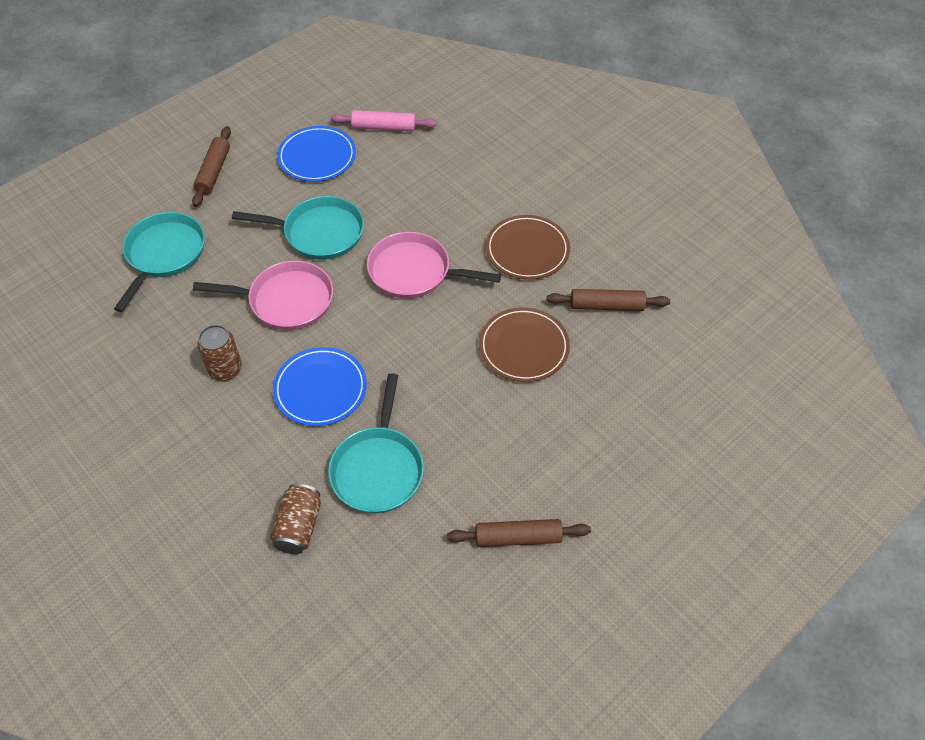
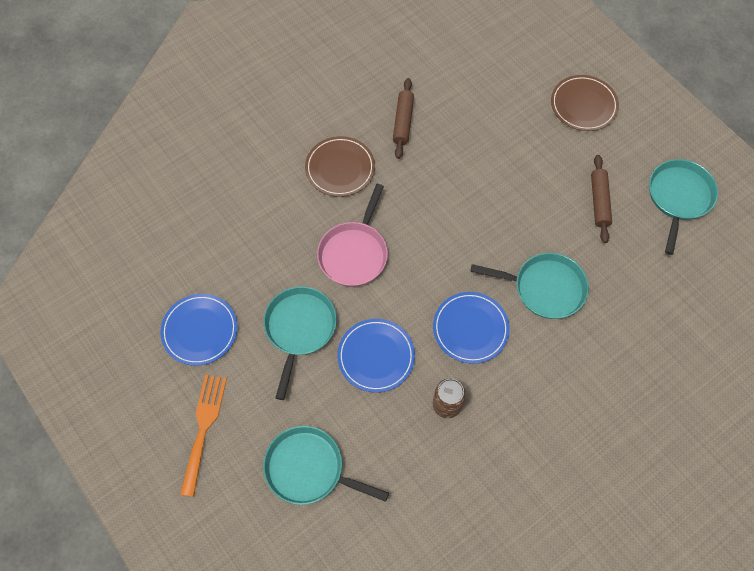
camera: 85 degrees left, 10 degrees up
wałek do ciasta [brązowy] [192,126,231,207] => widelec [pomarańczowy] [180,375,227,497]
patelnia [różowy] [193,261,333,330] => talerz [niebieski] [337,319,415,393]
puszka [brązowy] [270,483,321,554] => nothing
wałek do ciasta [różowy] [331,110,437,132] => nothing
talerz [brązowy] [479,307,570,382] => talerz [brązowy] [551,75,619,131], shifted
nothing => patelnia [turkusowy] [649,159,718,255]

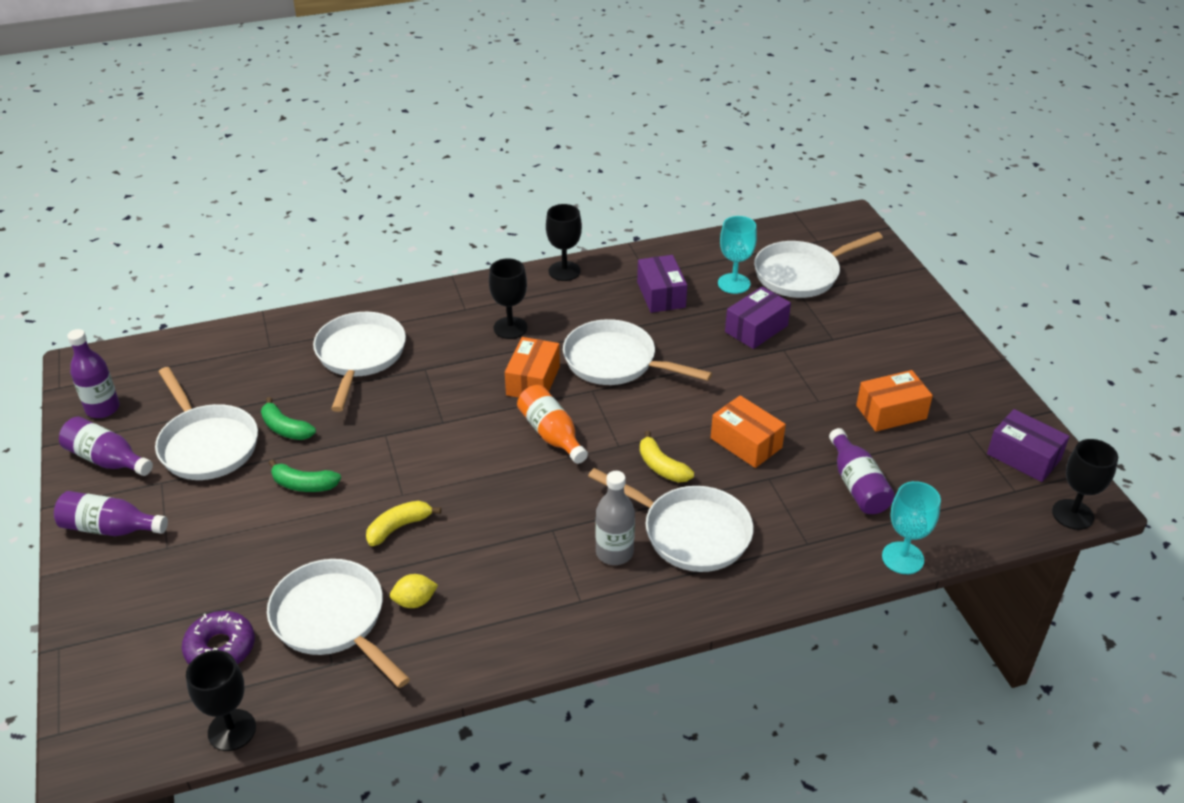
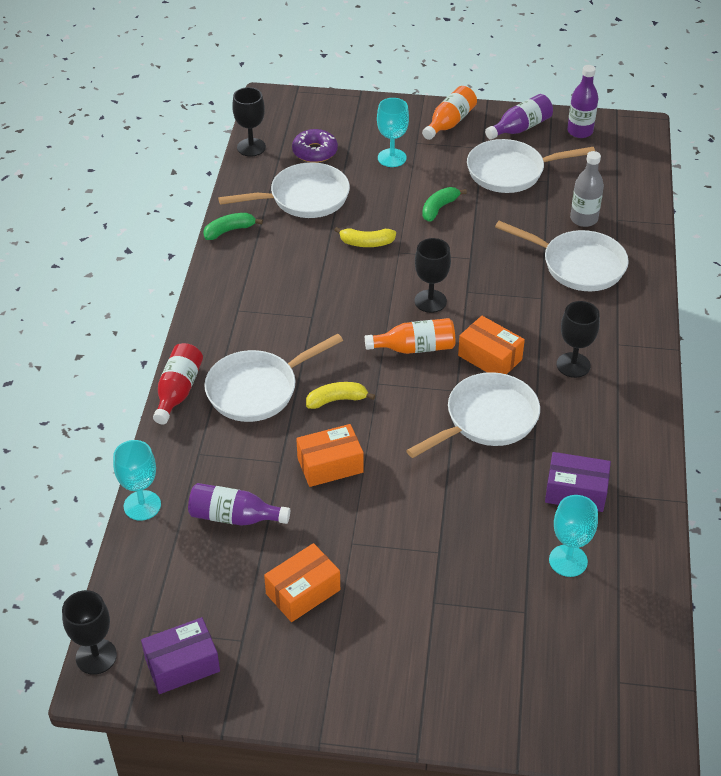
camera: 115 degrees right, 5 degrees up
butelka [fioletowy] [54,491,168,536] => butelka [pomarańczowy] [422,86,477,140]
banan [zielony] [261,397,316,440] => banan [zielony] [203,213,263,240], shifted
banan [żółty] [366,501,441,546] => banan [żółty] [334,227,396,247], 105 degrees clockwise
cytryna [żółty] [390,574,438,608] => nothing
kielich [czarny] [546,204,582,281] => kielich [czarny] [415,238,451,313], shifted
butelka [szary] [595,471,635,565] => butelka [szary] [570,151,604,227], shifted
pudełko [fioletowy] [725,286,791,349] => nothing
patelnia [biały] [754,232,883,298] => nothing
pudełko [pomarańczowy] [856,370,933,431] => pudełko [pomarańczowy] [264,543,340,622], 45 degrees clockwise
nothing => butelka [czerwony] [153,343,203,424]
nothing => kielich [turkusowy] [377,98,409,167]

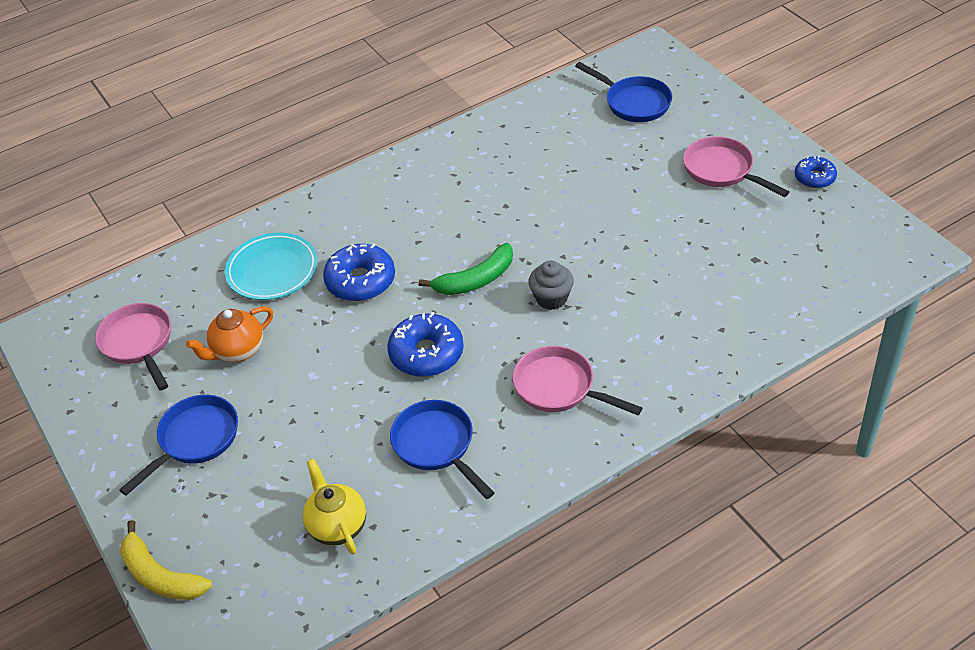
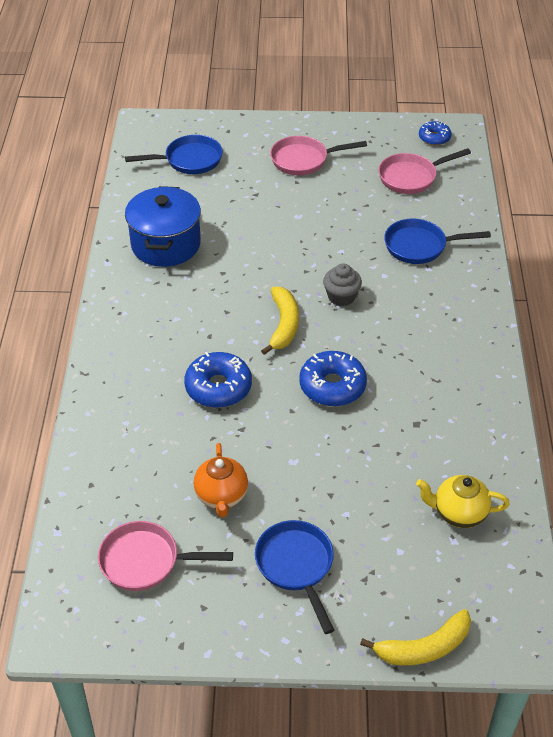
camera: 60 degrees left, 0 degrees up
talerz [turkusowy] [225,233,318,300] => nothing
patelnia [niebieski] [390,400,494,499] => patelnia [niebieski] [384,218,491,264], shifted
banan [zielony] [419,243,513,295] => banan [żółty] [261,287,299,355]
patelnia [różowy] [513,346,642,415] => patelnia [różowy] [378,148,471,194], shifted
donut [niebieski] [795,155,837,188] => donut [niebieski] [419,121,452,146], shifted
nothing => garnek [niebieski] [125,186,201,267]

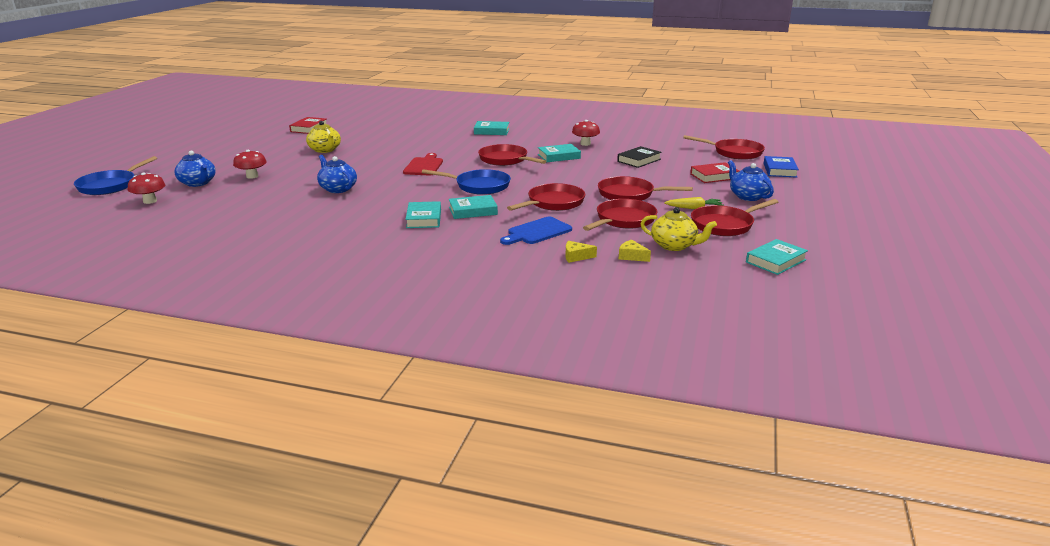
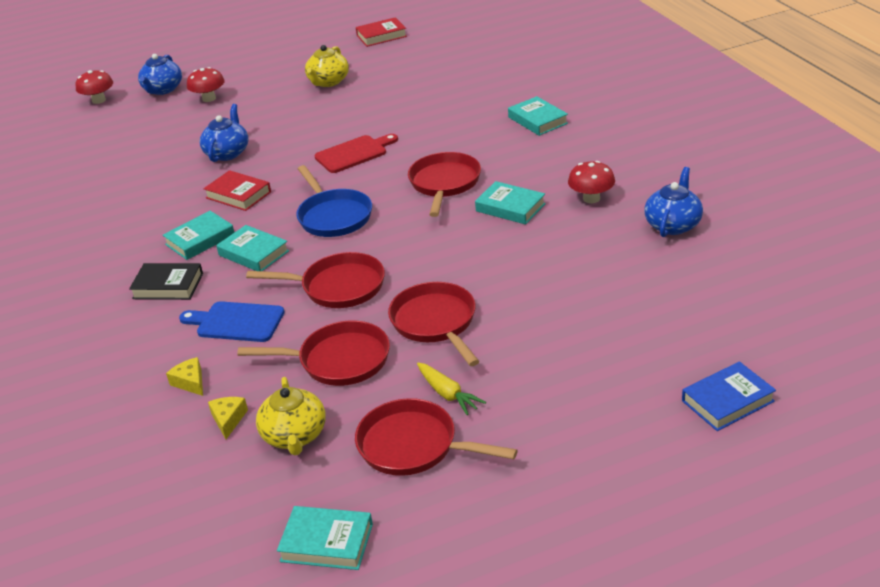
camera: 55 degrees right, 10 degrees up
patelnia [niebieski] [74,156,157,195] => nothing
książka [czarny] [617,146,662,168] => książka [czarny] [129,263,203,300], shifted
patelnia [czerwony] [683,135,765,160] => nothing
książka [czerwony] [690,162,739,183] => książka [czerwony] [203,170,271,211], shifted
imbryk [niebieski] [728,160,774,201] => imbryk [niebieski] [644,167,703,237], shifted

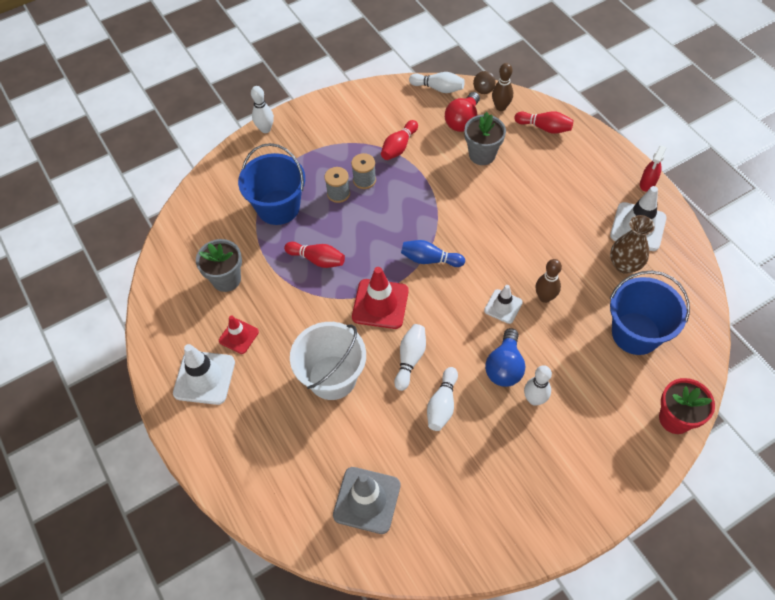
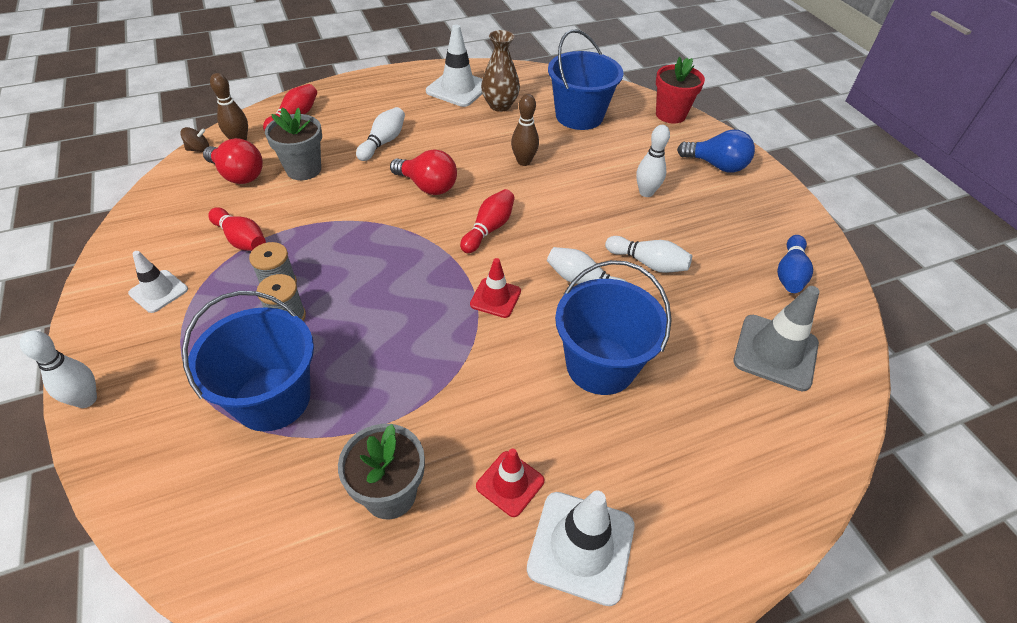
camera: 85 degrees left, 10 degrees down
kręgiel [czerwony] [284,242,345,268] => kręgiel [czerwony] [460,189,515,253], shifted
wiadro [biały] [290,322,366,400] => wiadro [niebieski] [555,260,672,395]
pachołek [czerwony] [352,267,409,329] => pachołek [czerwony] [470,258,521,318], x0.60
kręgiel [niebieski] [401,240,465,267] => kręgiel [niebieski] [777,235,813,293], shifted
kręgiel [biały] [409,72,465,93] => kręgiel [biały] [356,107,405,161], shifted
bączek [brązowy] [473,71,496,94] => bączek [brązowy] [180,127,209,152], 45 degrees counterclockwise
pachołek [biały] [484,285,523,324] => pachołek [biały] [128,251,188,313], shifted
żarówka [niebieski] [485,328,525,387] => żarówka [niebieski] [677,129,755,172], shifted
spryskiwacz [czerwony] [640,145,667,192] => nothing
nothing => żarówka [czerwony] [390,149,457,195]

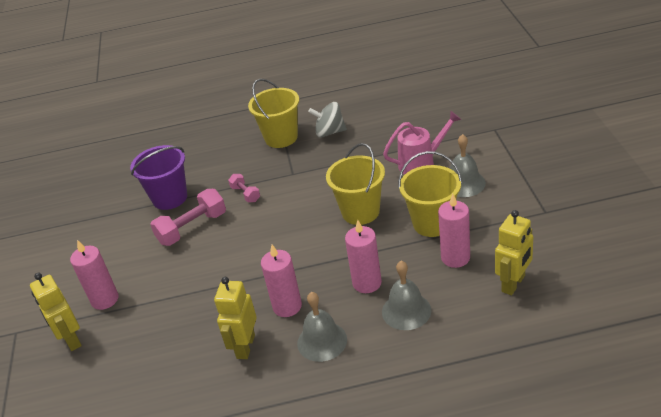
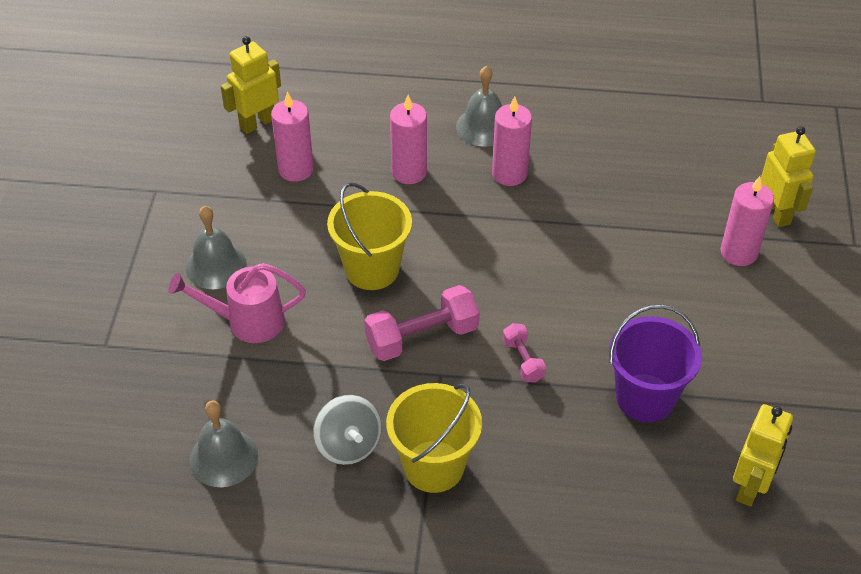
camera: 170 degrees left, 10 degrees up
hantel [różowy] [150,189,226,246] => hantel [różowy] [364,285,480,361], shifted
robot [żółty] [214,277,257,359] => robot [żółty] [733,404,793,507], shifted
bączek [szary] [308,102,347,138] => bączek [szary] [313,395,382,465], 45 degrees clockwise
dzwonek [szary] [382,261,431,330] => dzwonek [szary] [190,401,258,487], shifted
wiadro [żółty] [398,151,462,237] => nothing

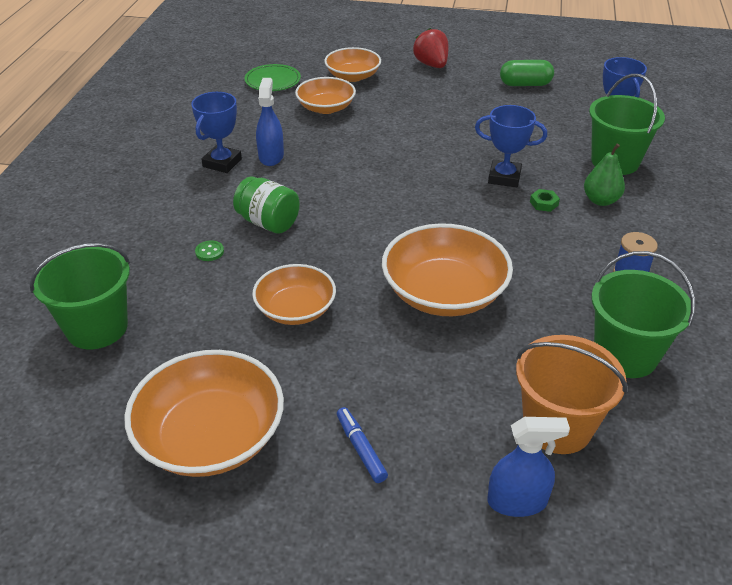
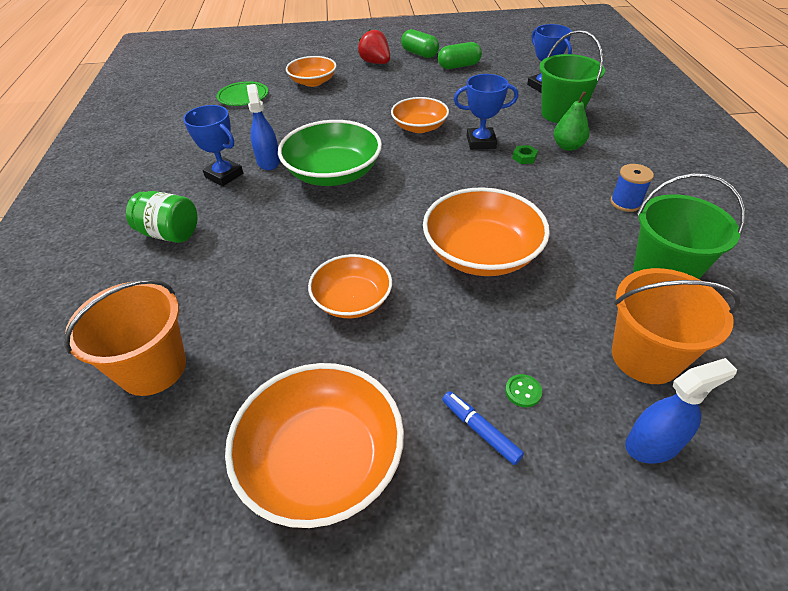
camera: 15 degrees left, 5 degrees up
wiadro [zielony] [29,243,130,349] => wiadro [pomarańczowy] [64,279,186,396]
puchar [niebieski] [191,92,242,173] => puchar [niebieski] [183,105,243,186], 60 degrees counterclockwise
guzik [zielony] [195,240,224,261] => guzik [zielony] [505,374,542,407], shifted
słoik [zielony] [233,177,300,234] => słoik [zielony] [126,191,198,243], shifted
miska [pomarańczowy] [295,77,356,114] => miska [pomarańczowy] [391,97,449,133], shifted
nothing => miska [zielony] [278,120,382,186]
nothing => kapsułka [zielony] [401,29,439,58]

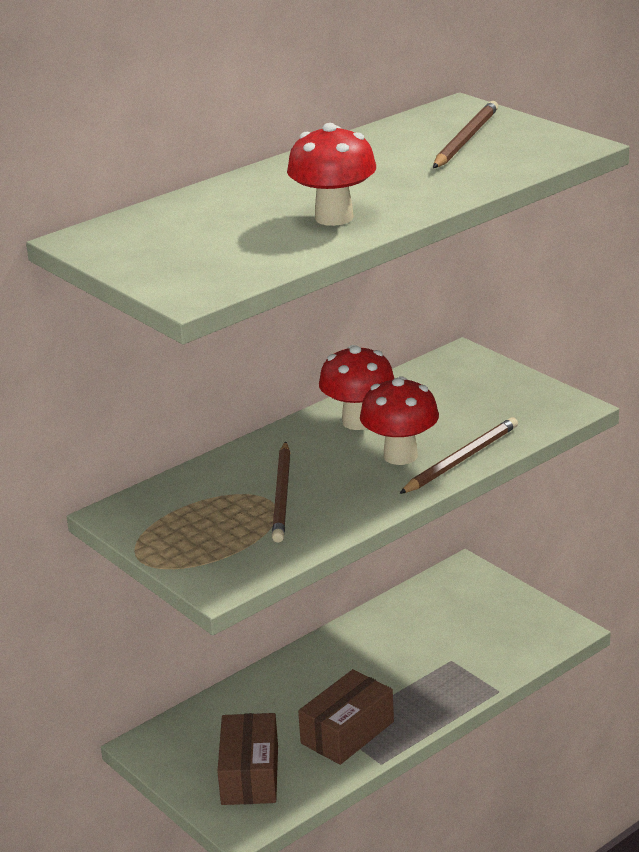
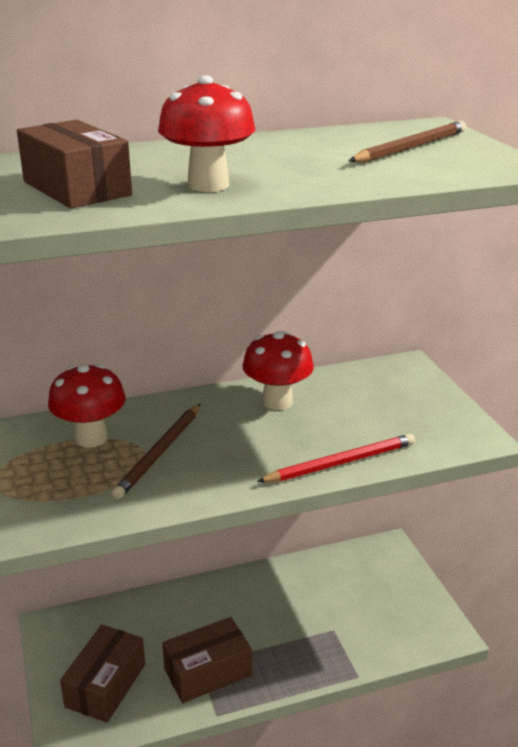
camera: 20 degrees right, 0 degrees up
grzyb [czerwony] [360,376,439,465] => grzyb [czerwony] [48,364,126,448], shifted
ołówek [brązowy] [399,417,518,494] => ołówek [czerwony] [257,434,415,482]
nothing => pudełko [brązowy] [17,120,132,209]

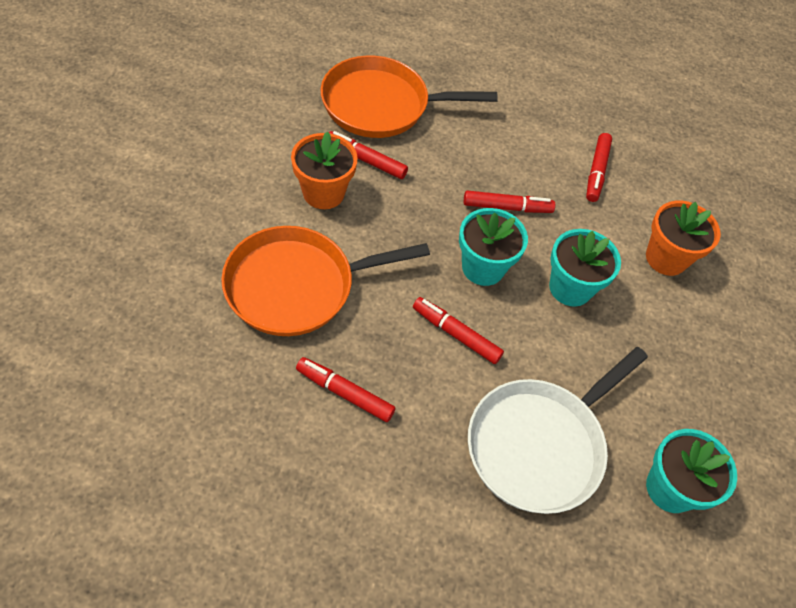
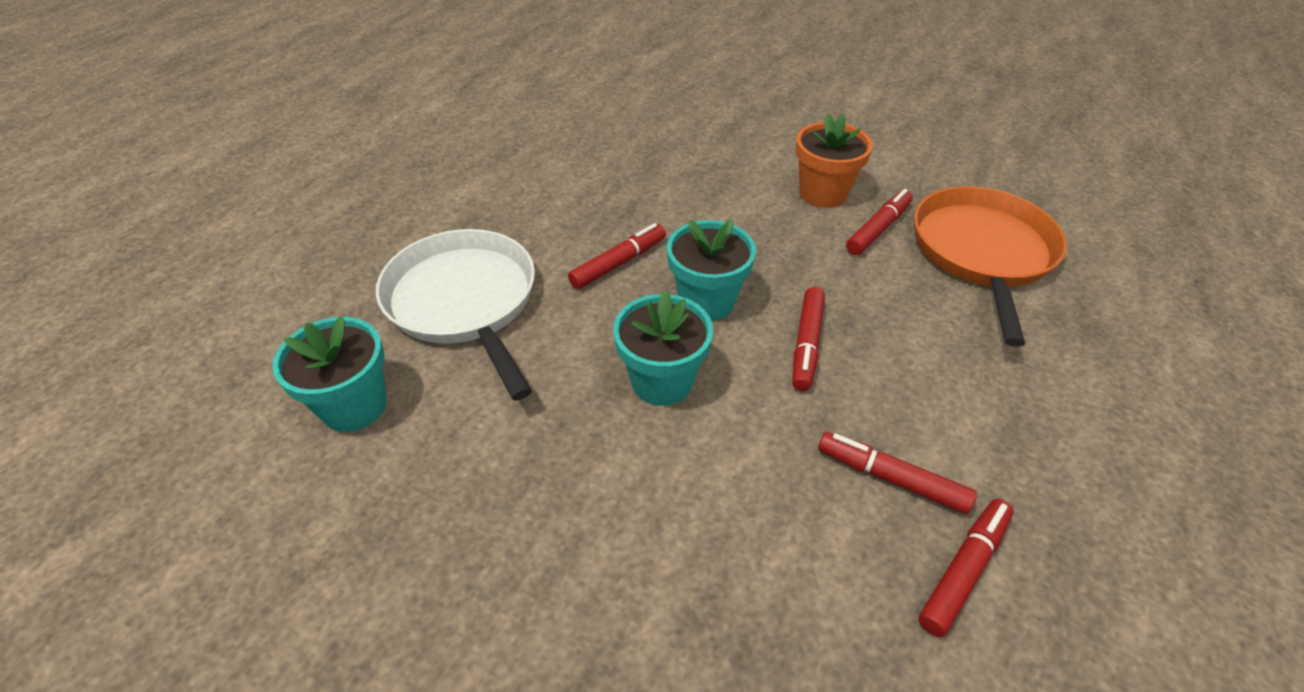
camera: 110 degrees right, 10 degrees down
patelnia [pomarańczowy] [221,226,430,336] => nothing
flamaster [czerwony] [296,357,396,422] => flamaster [czerwony] [918,499,1014,637], shifted
doniczka [pomarańczowy] [646,201,721,276] => nothing

